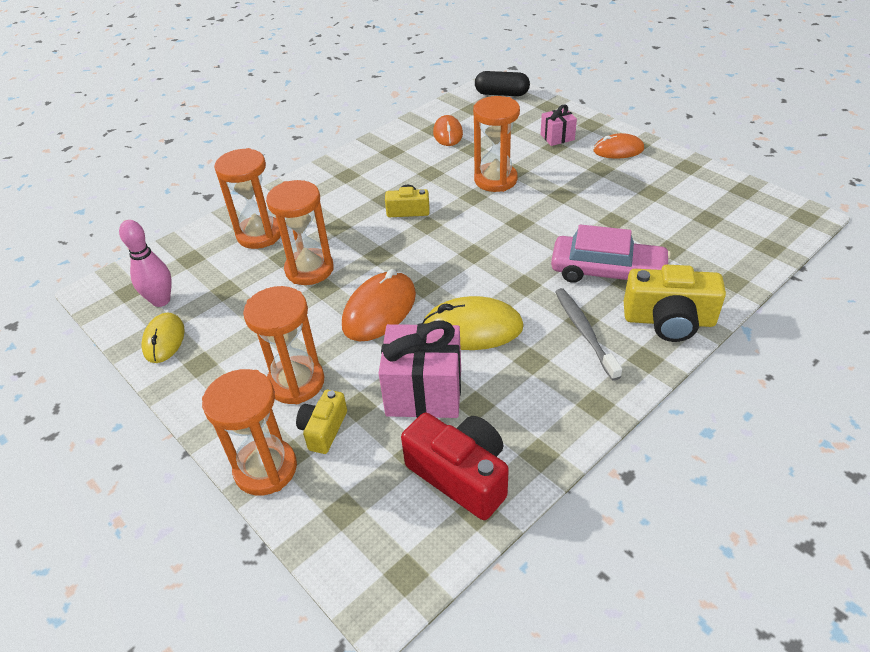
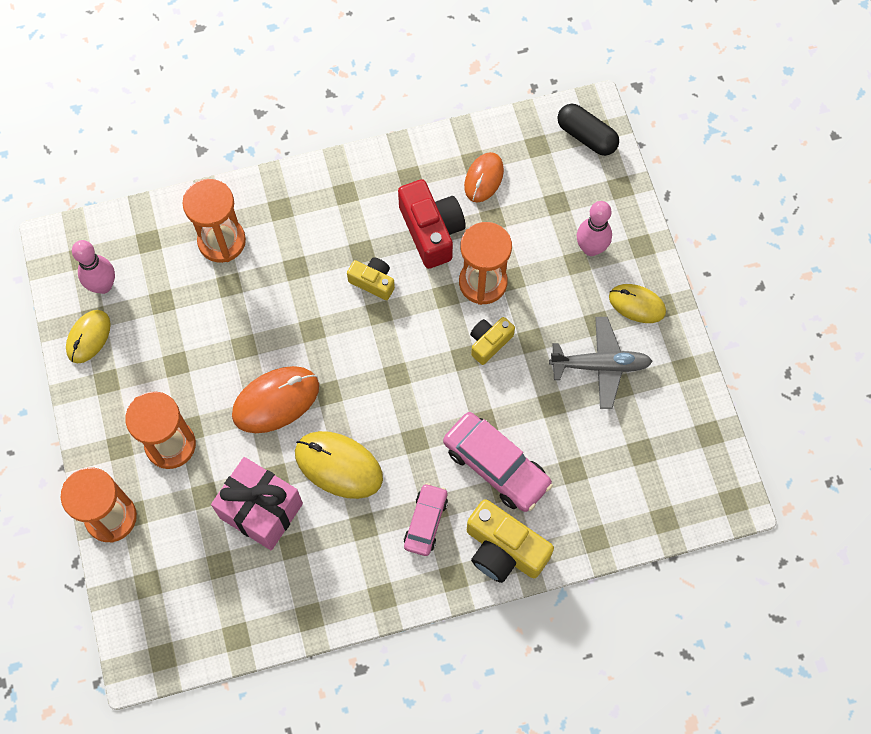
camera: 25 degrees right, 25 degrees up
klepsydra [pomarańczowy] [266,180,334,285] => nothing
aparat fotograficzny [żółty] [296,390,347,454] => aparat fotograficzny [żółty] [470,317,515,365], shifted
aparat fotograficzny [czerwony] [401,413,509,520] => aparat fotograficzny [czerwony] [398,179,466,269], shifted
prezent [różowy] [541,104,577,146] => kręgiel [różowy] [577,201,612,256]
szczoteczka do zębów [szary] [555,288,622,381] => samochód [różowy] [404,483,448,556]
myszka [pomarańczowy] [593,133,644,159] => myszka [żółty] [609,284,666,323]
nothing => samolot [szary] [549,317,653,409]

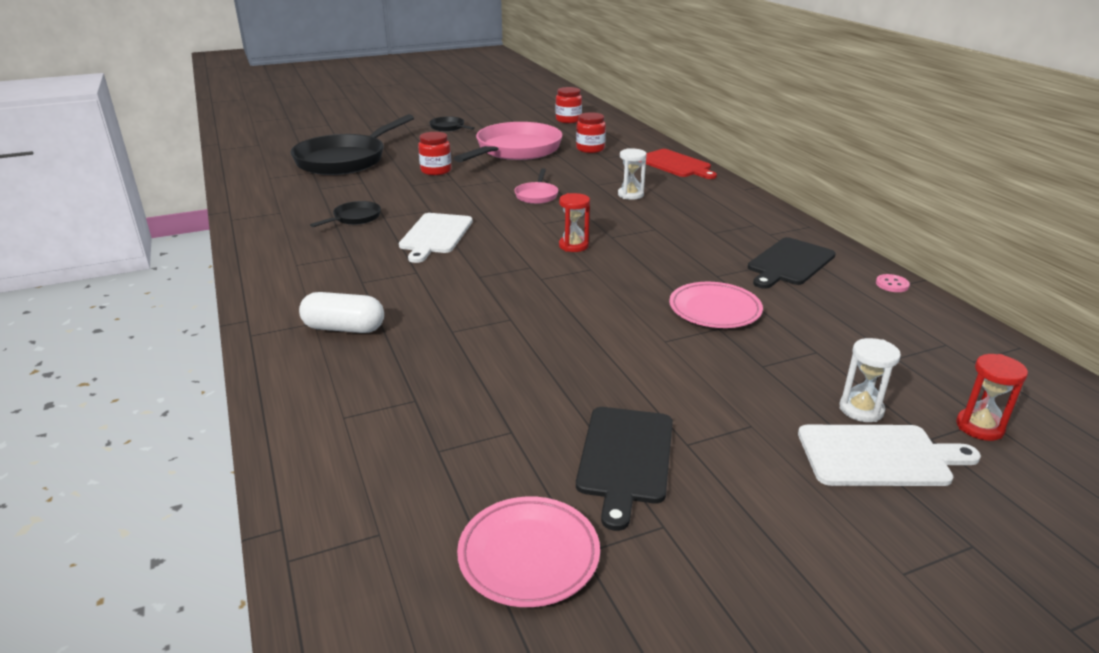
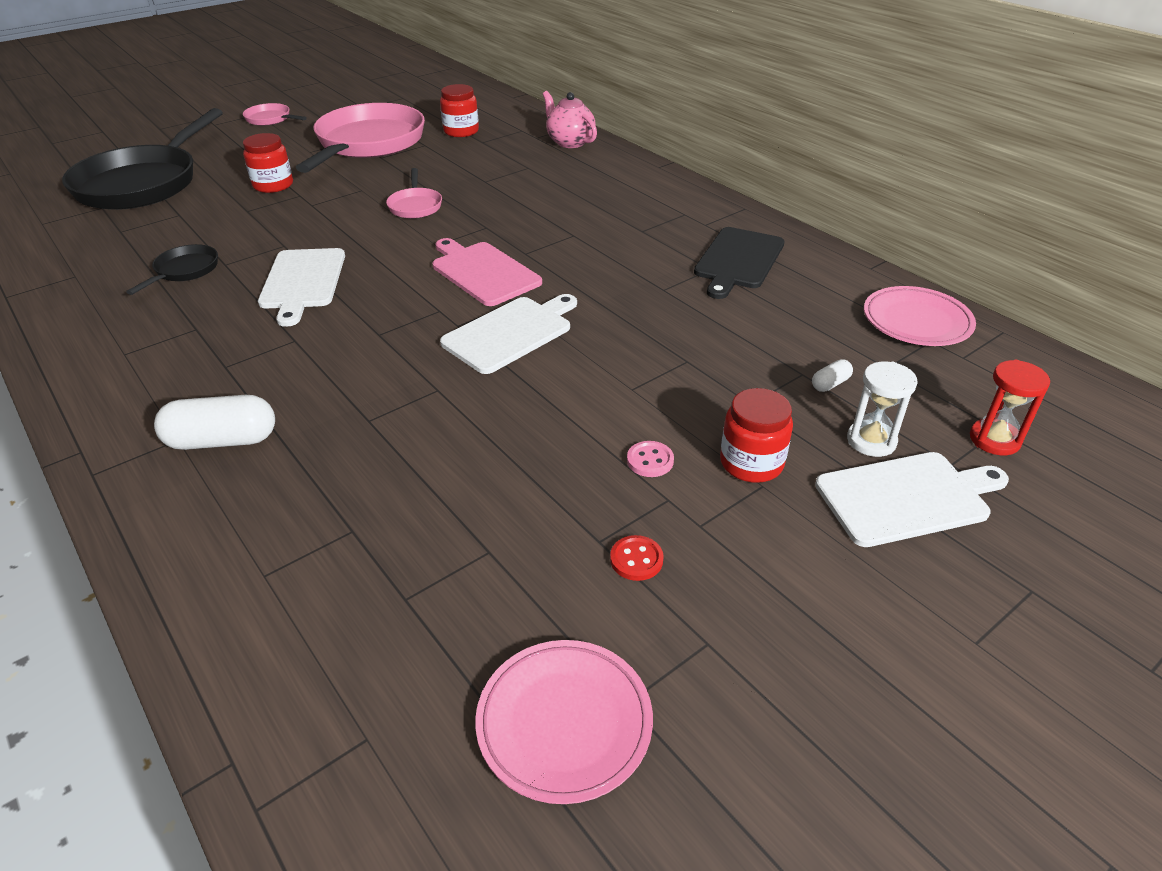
camera: 15 degrees left, 10 degrees up
patelnia [czarny] [429,117,475,132] => patelnia [różowy] [243,103,307,126]
słoik [czerwony] [556,87,582,123] => słoik [czerwony] [720,388,793,483], shifted
klepsydra [czerwony] [559,193,590,252] => deska do krojenia [różowy] [432,238,542,306]
deska do krojenia [czarny] [576,407,673,531] => guzik [czerwony] [610,535,664,581]
klepsydra [biały] [618,148,647,200] => nothing
deska do krojenia [czerwony] [646,149,717,179] => imbryk [różowy] [543,91,597,148]
talerz [różowy] [669,282,763,328] => talerz [różowy] [864,286,976,346], shifted
guzik [różowy] [876,274,910,292] => guzik [różowy] [627,441,674,477], shifted
nothing => deska do krojenia [biały] [440,294,577,374]
nothing => kapsułka [biały] [812,359,853,392]

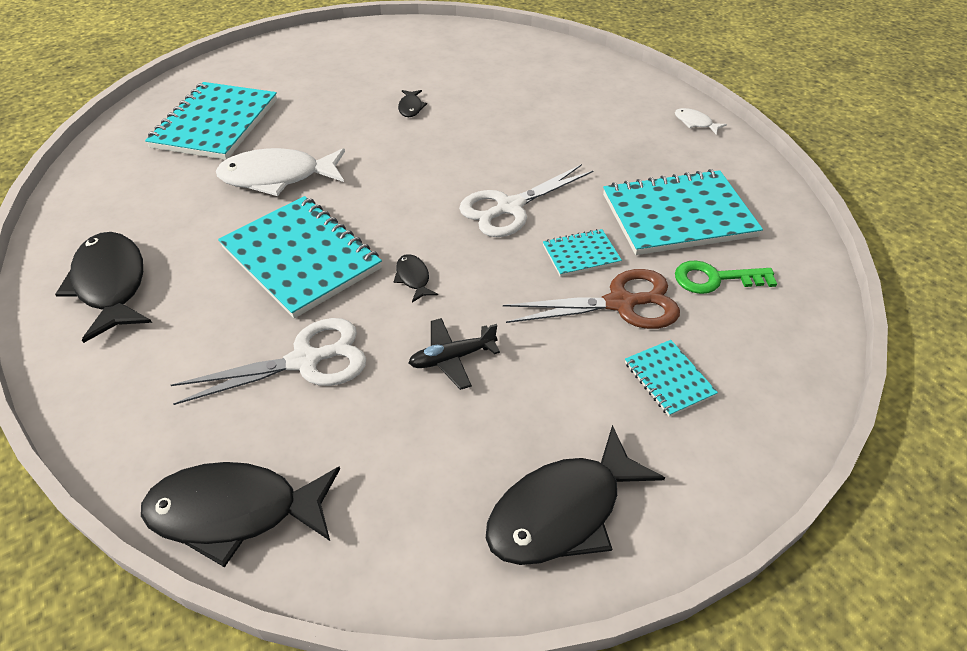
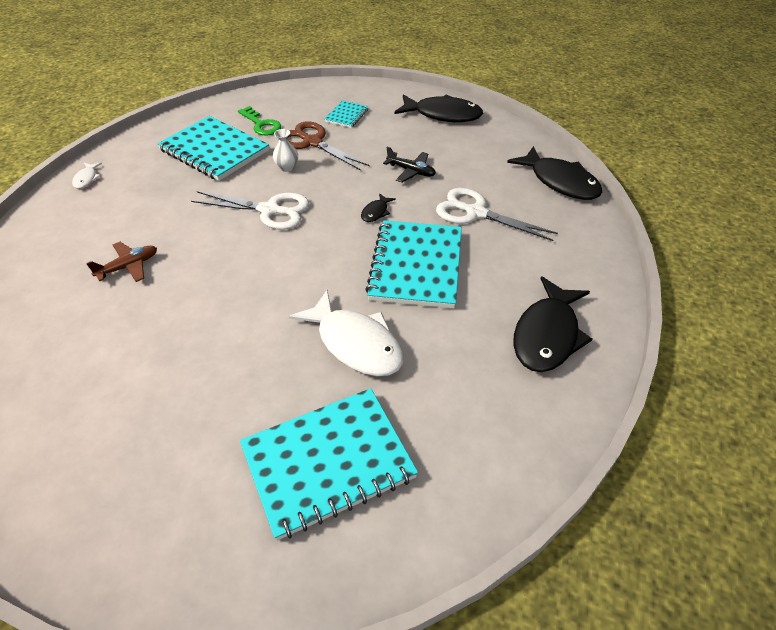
camera: 130 degrees left, 0 degrees up
ryba [czarny] [398,90,427,117] => nothing
zeszyt [turkusowy] [543,229,622,277] => wazon [biały] [273,129,298,172]
nothing => samolot [brązowy] [86,242,157,282]

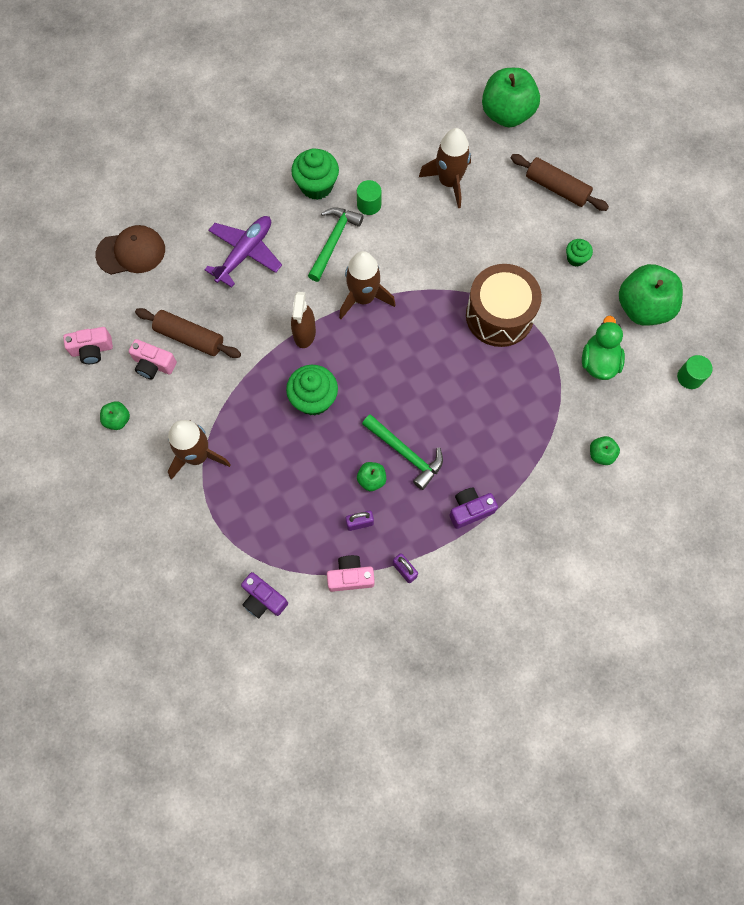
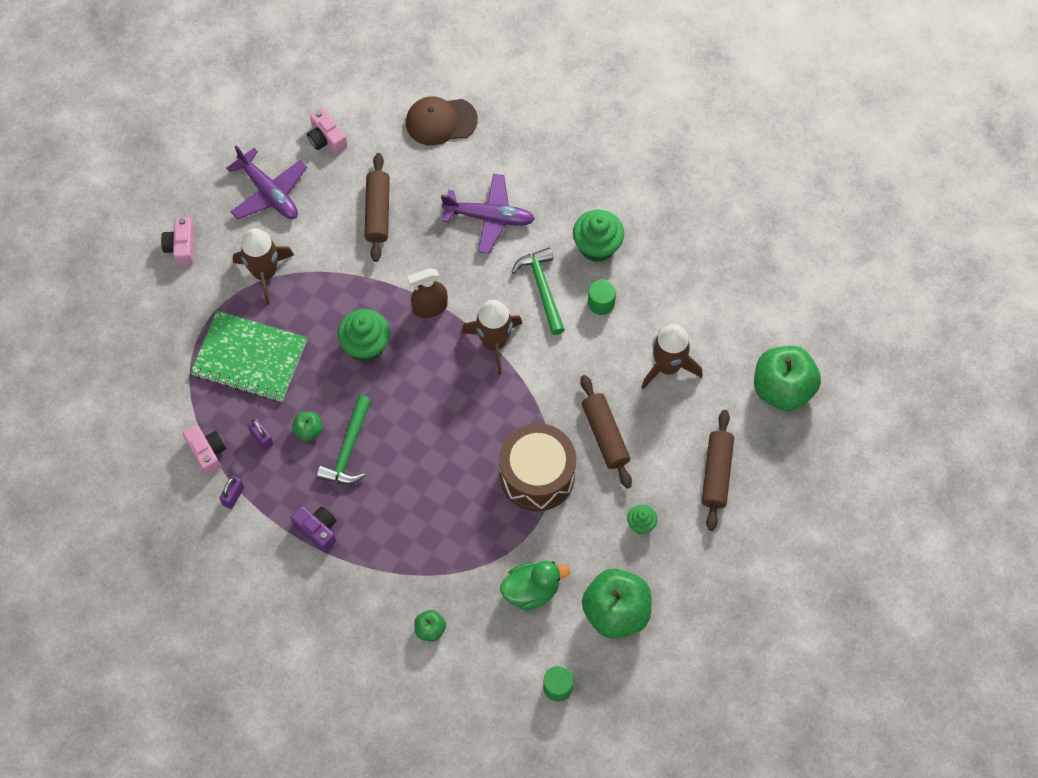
camera: 65 degrees right, 5 degrees down
czapka [brązowy] [95,225,165,275] => czapka [brązowy] [406,96,478,146], 120 degrees clockwise
jabłko [zielony] [100,401,130,430] => samolot [fioletowy] [226,146,307,220]
aparat fotograficzny [różowy] [129,339,177,379] => aparat fotograficzny [różowy] [161,217,194,266], shifted
aparat fotograficzny [fioletowy] [241,572,288,618] => nothing
młotek [zielony] [308,207,364,282] => młotek [zielony] [511,247,565,335], 105 degrees counterclockwise
nothing => zeszyt [zielony] [191,311,307,402]
nothing => wałek do ciasta [brązowy] [580,375,632,488]

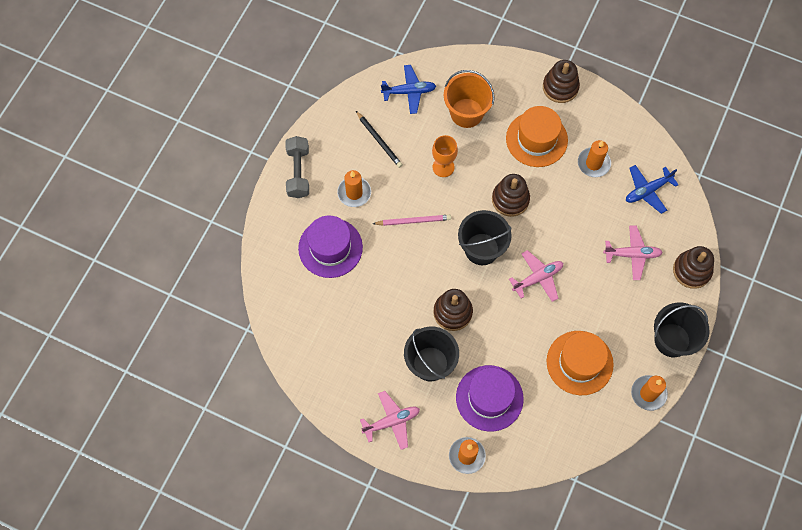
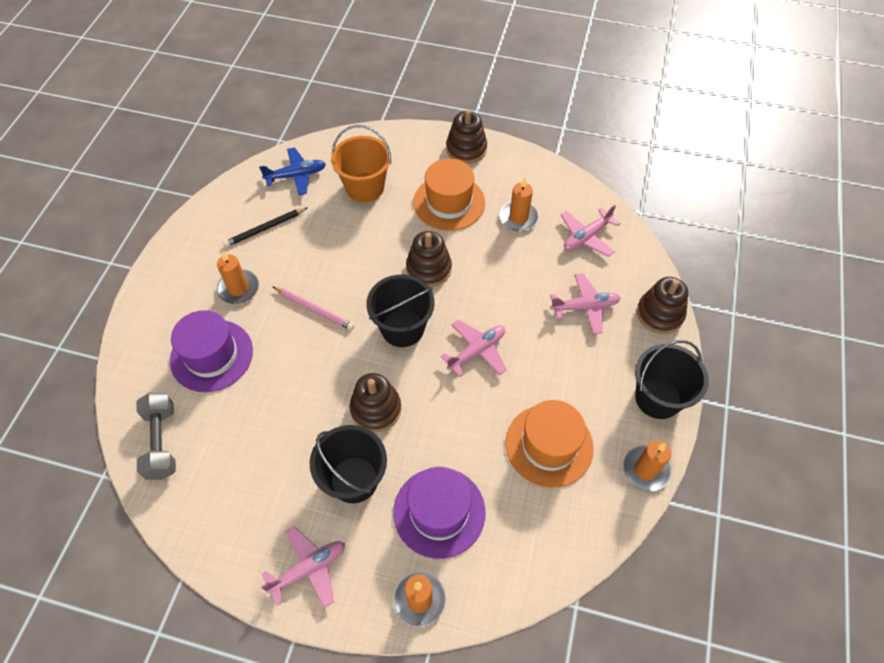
camera: 10 degrees left, 10 degrees down
hantel [szary] [286,136,309,198] => hantel [szary] [136,393,176,480], shifted
ołówek [czarny] [356,111,403,168] => ołówek [czarny] [223,207,308,247], 105 degrees clockwise
ołówek [różowy] [373,215,451,226] => ołówek [różowy] [272,286,354,330], 45 degrees clockwise
kielich [pomarańczowy] [432,135,458,177] => nothing
samolot [niebieski] [626,165,679,214] => samolot [różowy] [561,205,621,257]

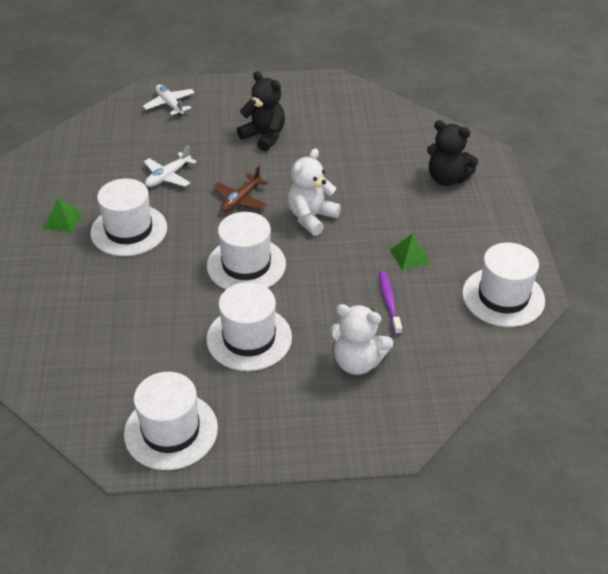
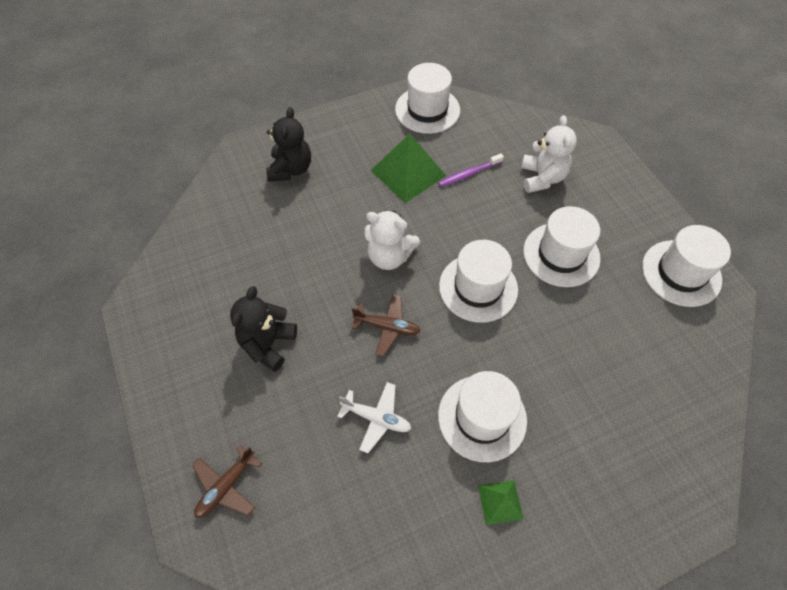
camera: 110 degrees left, 15 degrees up
samolot [biały] [143,84,195,116] => samolot [brązowy] [192,445,262,518]
piramida [zielony] [390,233,431,270] => piramida [zielony] [370,134,446,203], x1.93

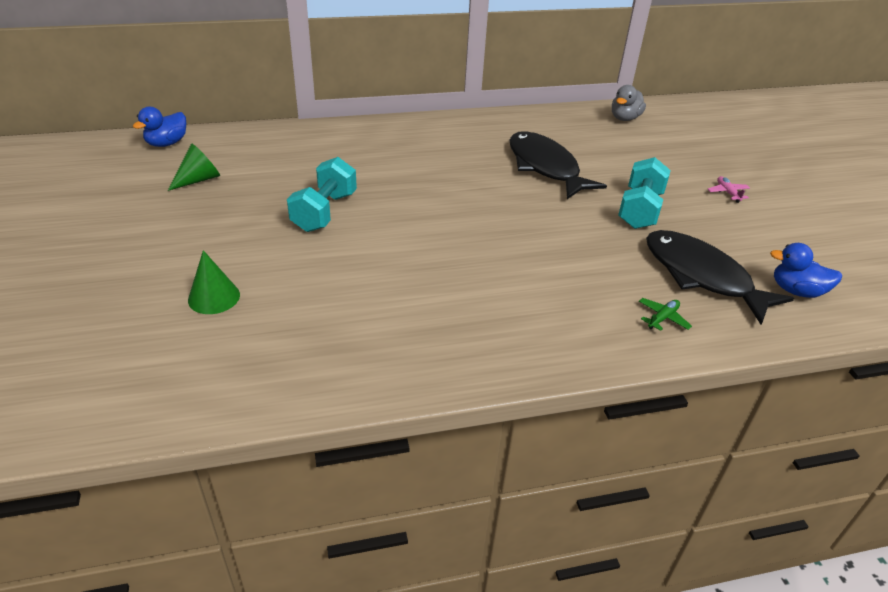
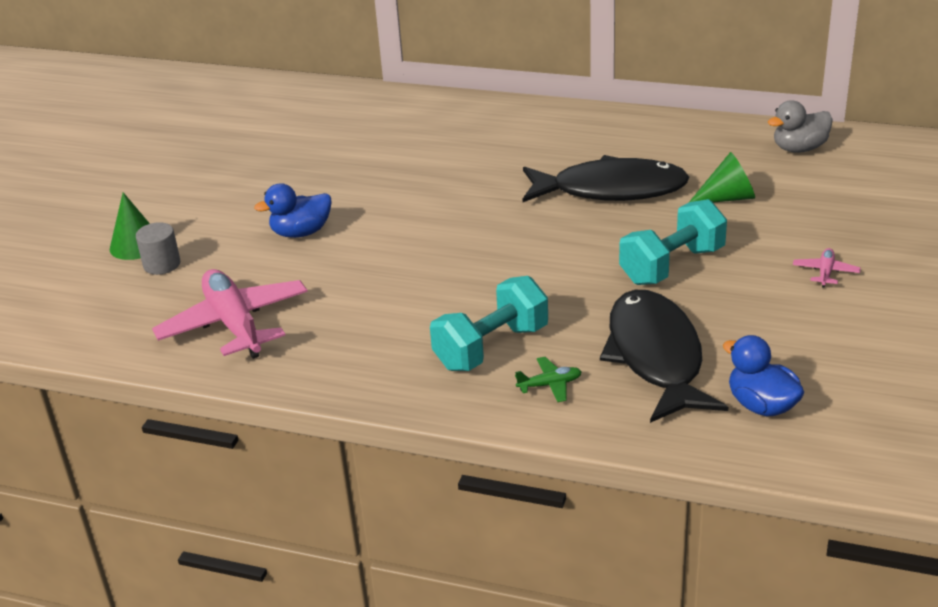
camera: 35 degrees right, 5 degrees down
kaczka [niebieski] [133,107,186,147] => kaczka [niebieski] [254,183,332,238], shifted
stożek [zielony] [168,143,220,191] => stożek [zielony] [689,152,755,203], shifted
hantel [turkusowy] [287,157,357,232] => hantel [turkusowy] [430,276,548,371], shifted
ryba [czarny] [509,131,607,199] => ryba [czarny] [523,155,689,202], 90 degrees clockwise
nothing => walec [szary] [136,222,180,275]
nothing => samolot [różowy] [152,269,308,359]

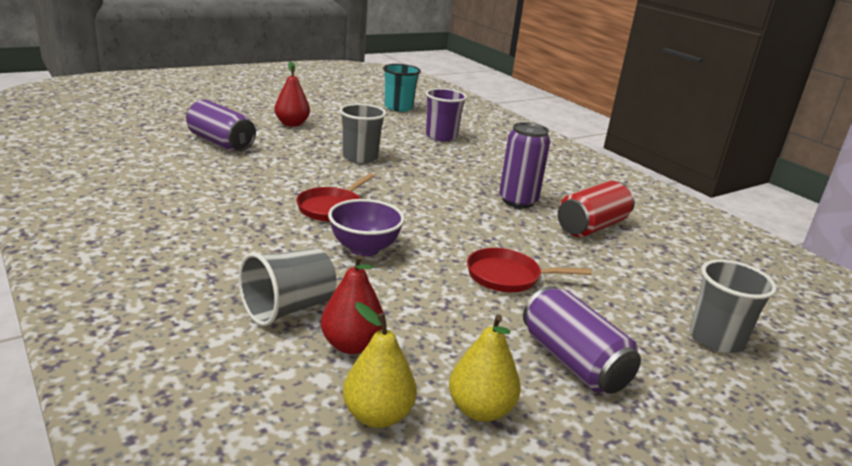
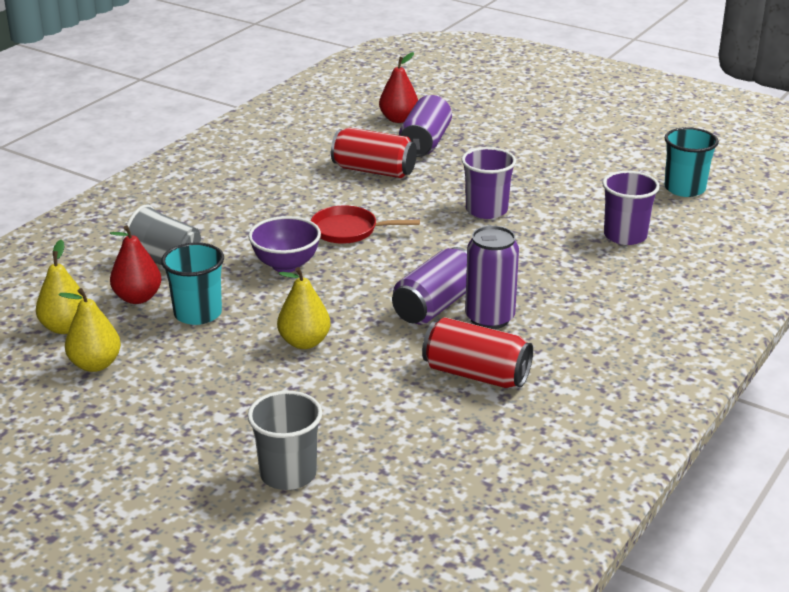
camera: 70 degrees right, 5 degrees up
gruszka [czerwony] [274,62,310,127] => gruszka [czerwony] [379,52,418,123], shifted
szklanka [szary] [339,103,386,163] => szklanka [fioletowy] [462,147,516,219]
patelnia [czerwony] [467,248,592,292] => gruszka [żółty] [277,267,331,349]
puszka [fioletowy] [523,286,641,394] => puszka [fioletowy] [392,247,467,324], shifted
nothing => szklanka [turkusowy] [161,242,224,325]
nothing => puszka [czerwony] [331,127,417,178]

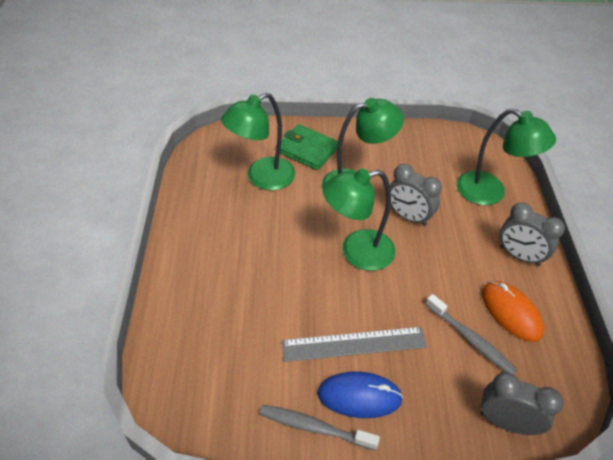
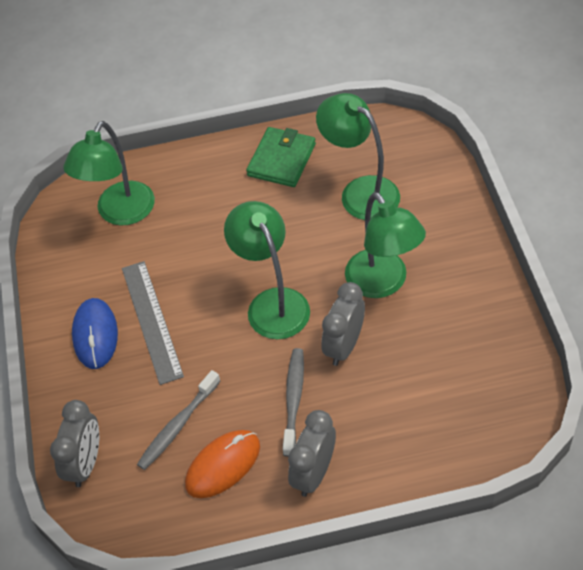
camera: 85 degrees right, 5 degrees up
szczoteczka do zębów [szary] [259,405,380,451] => szczoteczka do zębów [szary] [283,348,304,457], shifted
portfel [zielony] [276,124,338,170] => portfel [zielony] [246,127,316,187], shifted
lampka [zielony] [457,108,556,205] => lampka [zielony] [63,121,155,226], shifted

